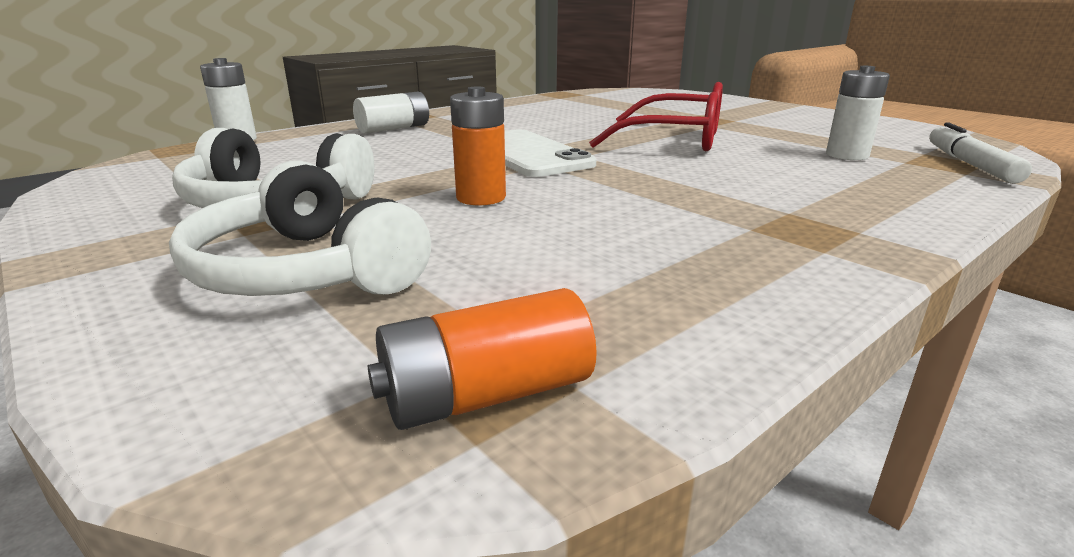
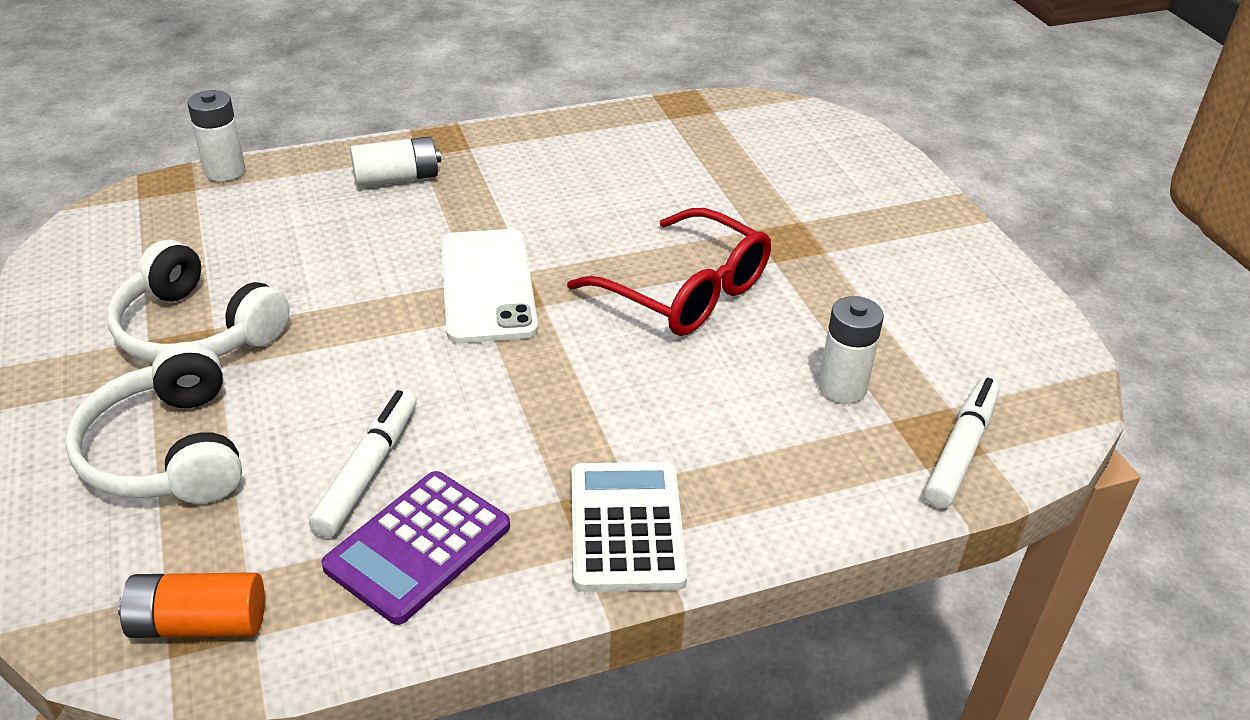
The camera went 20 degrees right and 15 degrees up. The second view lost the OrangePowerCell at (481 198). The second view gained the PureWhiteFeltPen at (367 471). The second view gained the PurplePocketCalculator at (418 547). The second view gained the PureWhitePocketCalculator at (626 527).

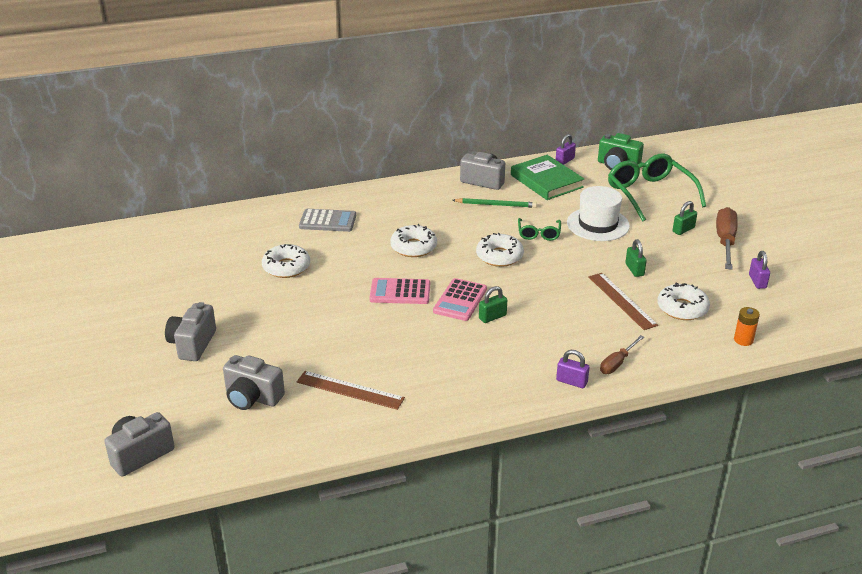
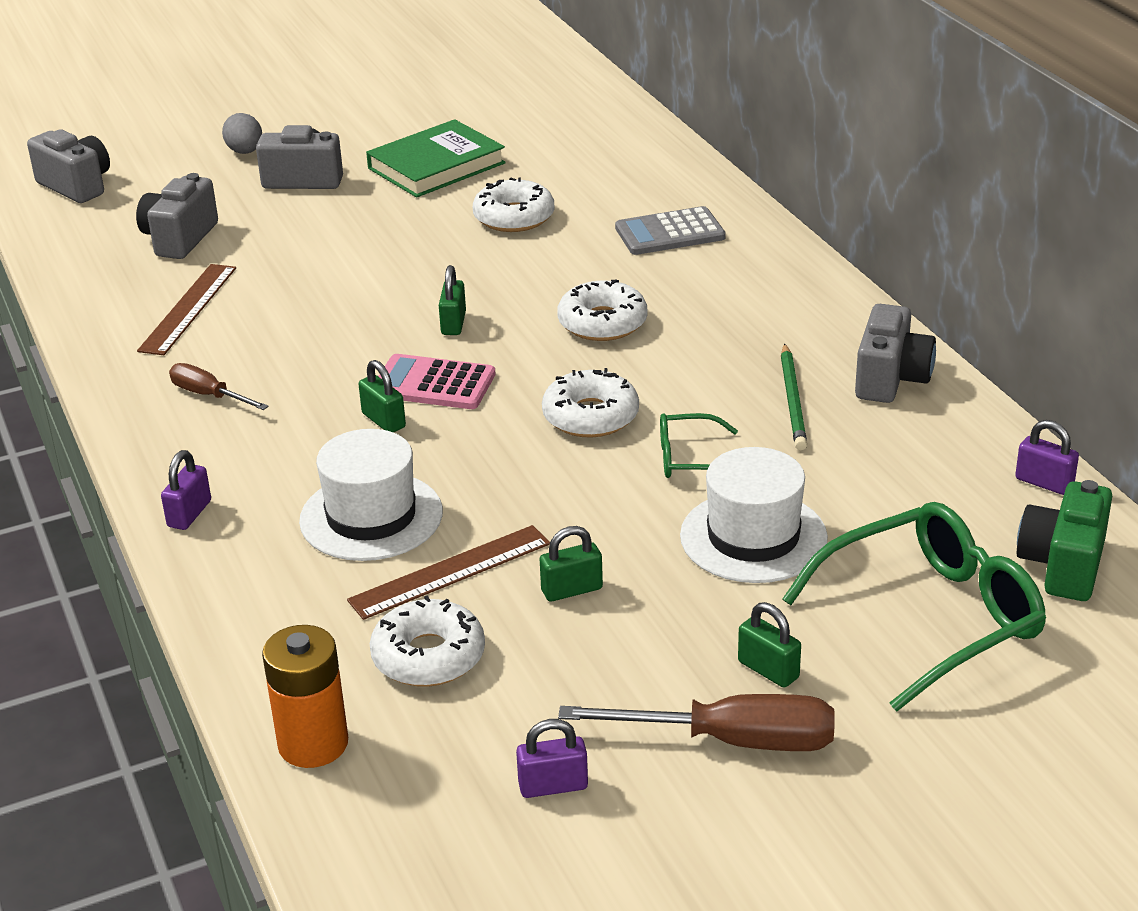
The camera went 85 degrees right and 0 degrees up. The GrayPocketCalculator at (327 221) ended up facing another way, 75 degrees clockwise from before. Where the RosePinkPocketCalculator stood at (400 292), the GreenSmallLock came to stand at (453 323). The GreenHardback ended up elsewhere, having gone from (546 181) to (436 166). The RussetHandScrewdriver ended up elsewhere, having gone from (617 363) to (209 395). The size of the OrangePowerCell at (743 340) changed by a factor of 1.62. The second view gained the GrayToyEgg at (245 152). The second view gained the PureWhiteHat at (371 516).

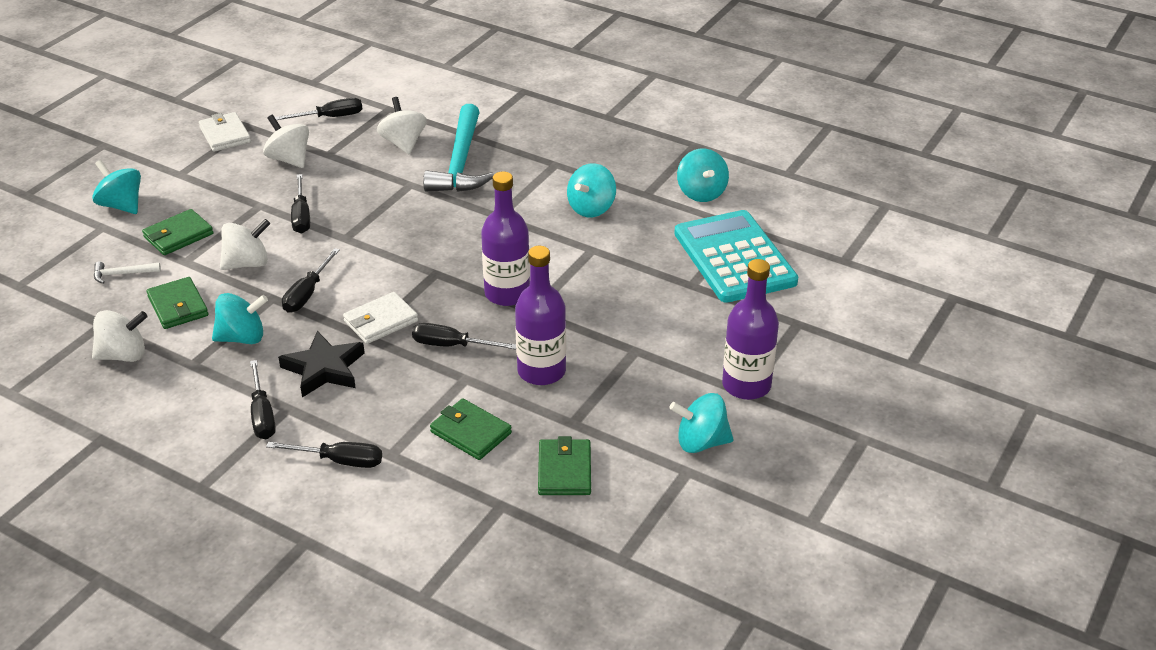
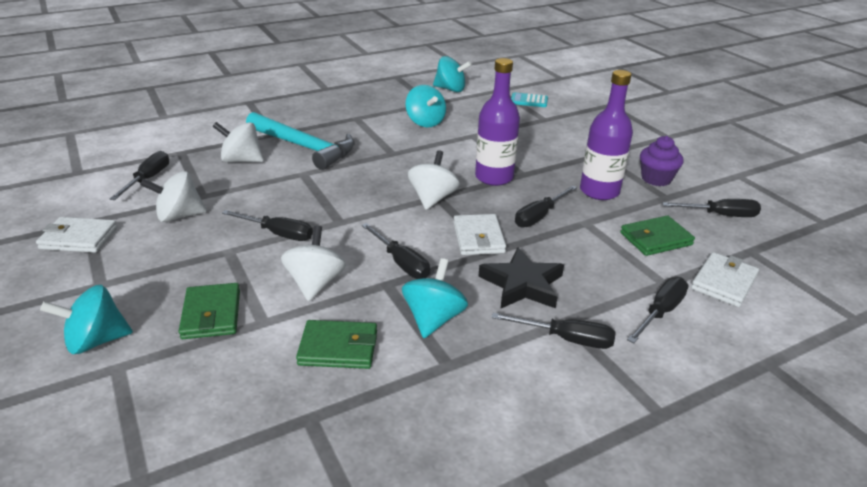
The camera went 60 degrees left and 5 degrees down. The PureWhiteToyTop ended up elsewhere, having gone from (123 355) to (432 198). The second view lost the PureWhiteClawHammer at (122 274). Where the GreenBillfold stood at (564 471), the EbonyHandScrewdriver came to stand at (720 215). The second view lost the TealToyTop at (701 442). The size of the TealPocketCalculator at (734 258) changed by a factor of 0.41. The second view lost the PurpleFlask at (746 385). The second view gained the PurpleMuffin at (656 179). The second view gained the PureWhiteBillfold at (724 282).

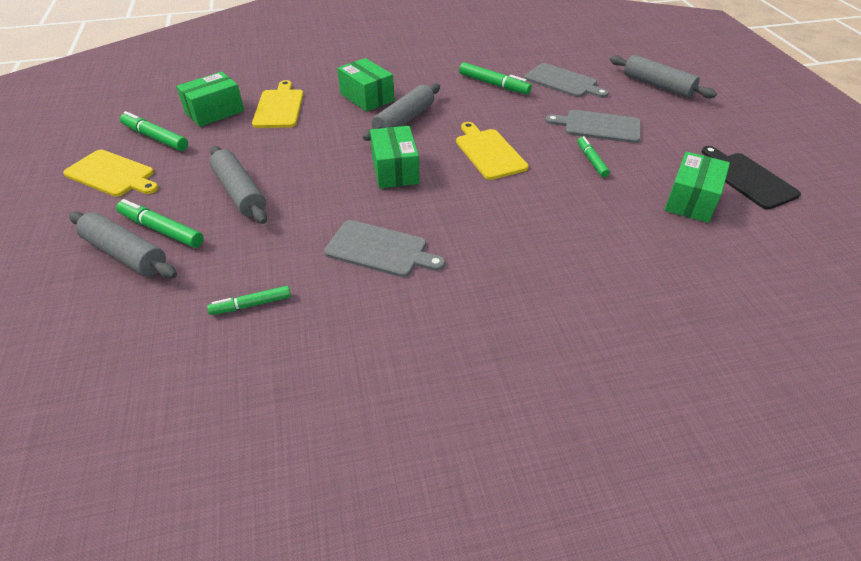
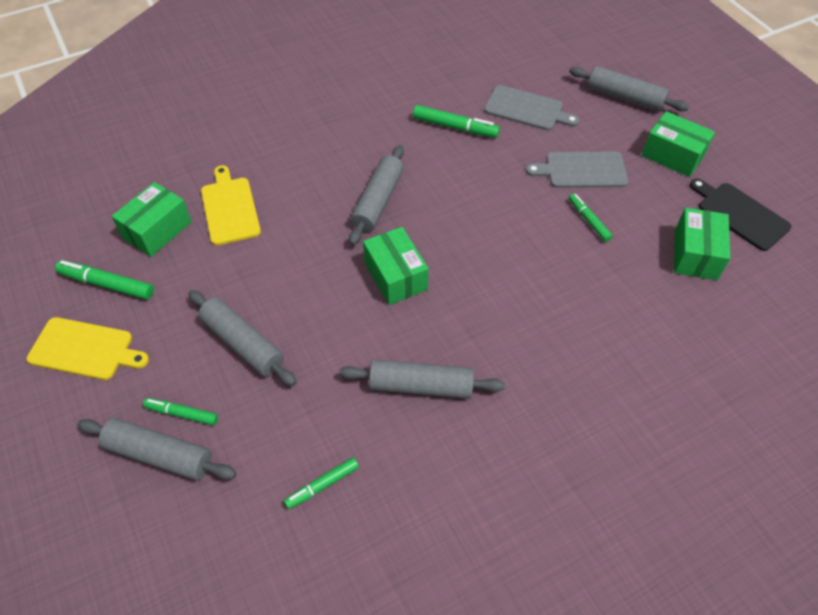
The camera went 15 degrees left and 10 degrees up. The size of the GreenFeltPen at (161 230) changed by a factor of 0.66. Where the GrayCuttingBoard stood at (380 249), the GrayRollingPin came to stand at (421 386). The GreenBox ended up elsewhere, having gone from (367 97) to (673 155). The second view lost the YellowCuttingBoard at (489 152).

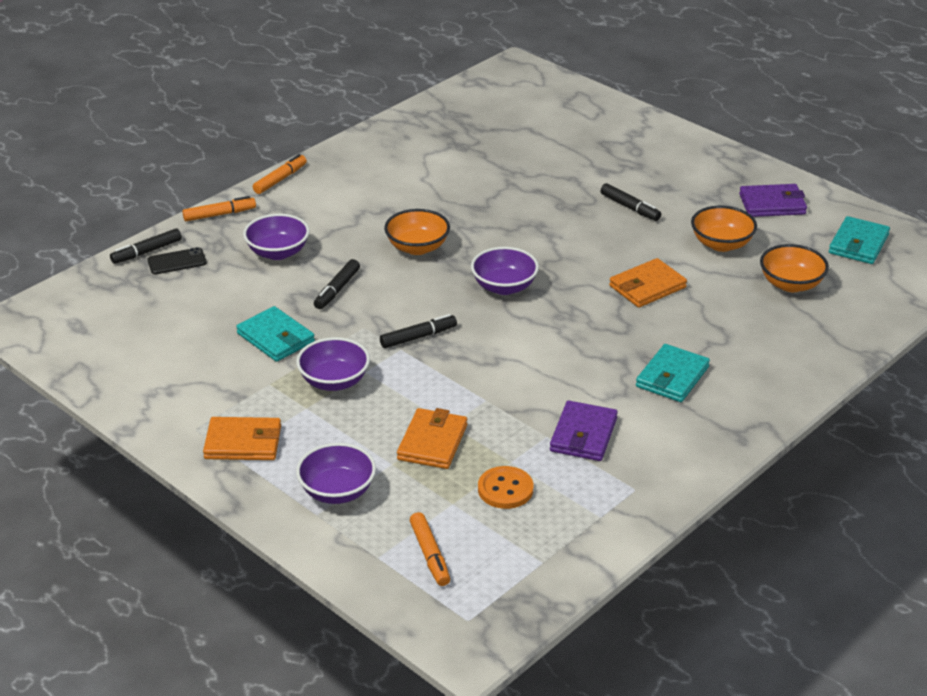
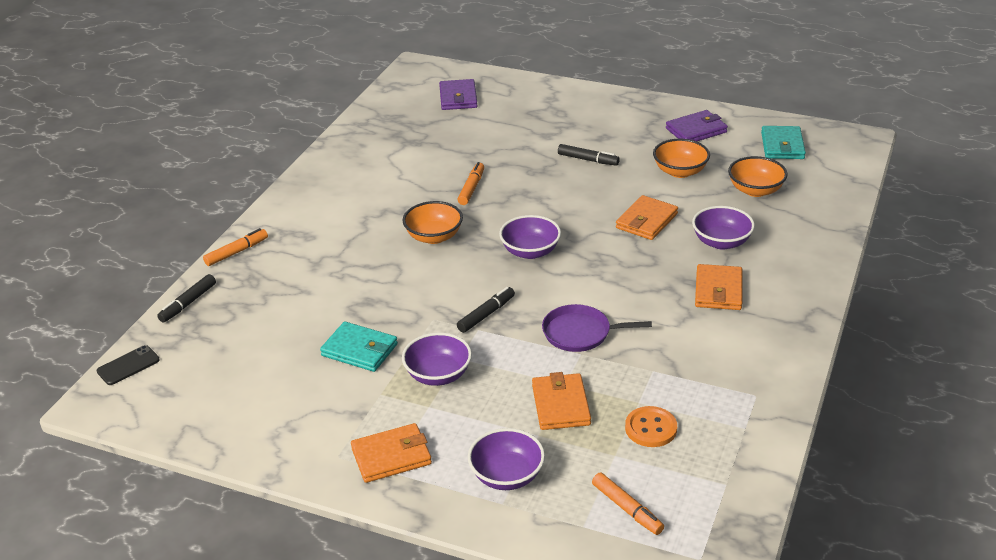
The camera went 20 degrees left and 0 degrees up. The EbonyMobilePhone ended up elsewhere, having gone from (177 262) to (128 366). The PurpleDeepDish ended up elsewhere, having gone from (278 252) to (721 242). The OrangeFeltPen ended up elsewhere, having gone from (280 179) to (471 188). The second view lost the EbonyFeltPen at (337 290). The PurpleBillfold ended up elsewhere, having gone from (583 435) to (458 98). What was the TealBillfold at (672 377) turned into the OrangeBillfold at (718 290). The second view gained the PurpleFryingPan at (580 333).

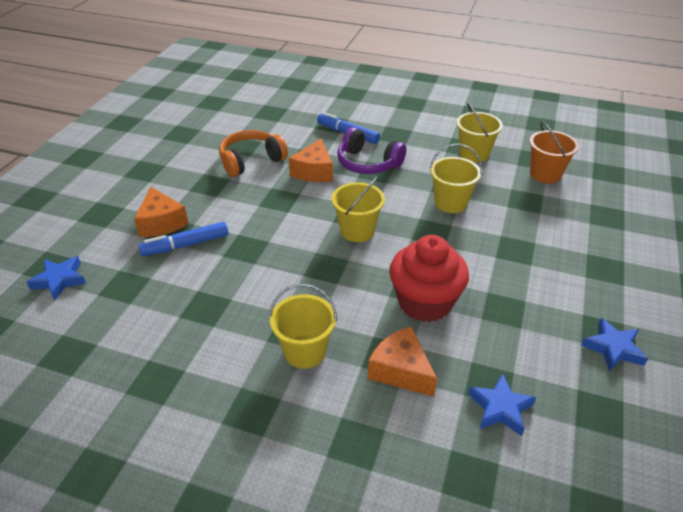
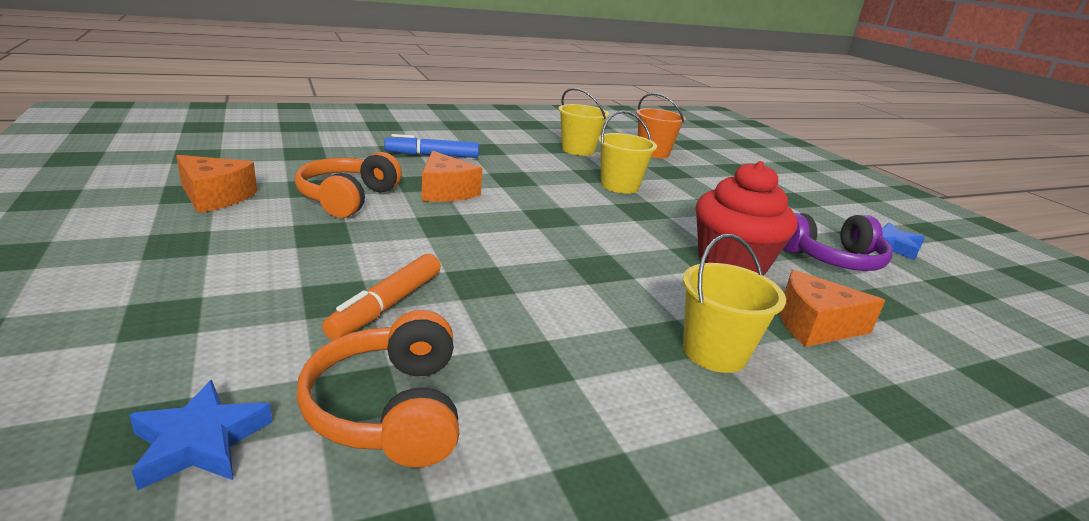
The camera went 45 degrees left and 15 degrees down. The OrangeCheeseWedge ended up elsewhere, having gone from (161 222) to (215 197). What was the CobaltFeltPen at (185 245) turned into the OrangeFeltPen at (387 306). The second view lost the YellowSandBucket at (357 231). The PurpleHeadset ended up elsewhere, having gone from (368 163) to (832 259). The second view lost the CobaltStarShape at (500 408). The second view gained the OrangeHeadset at (390 409).

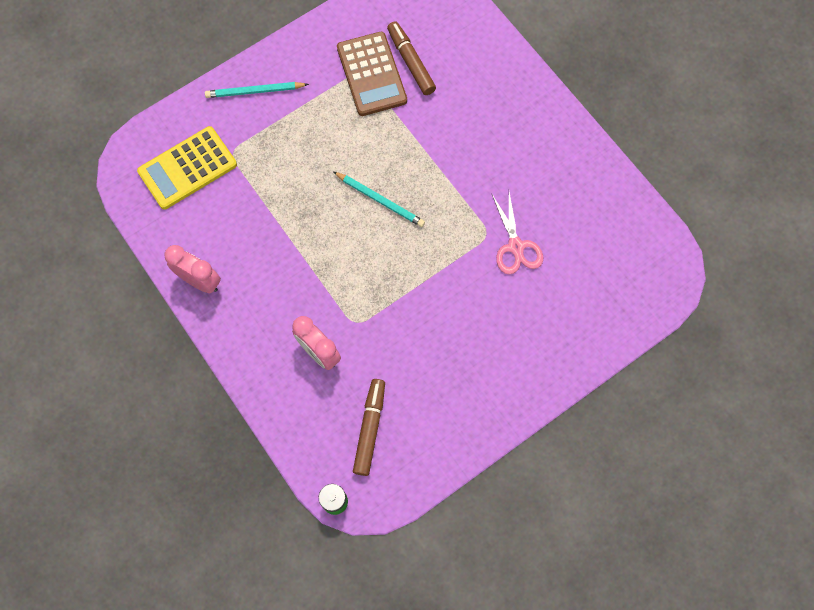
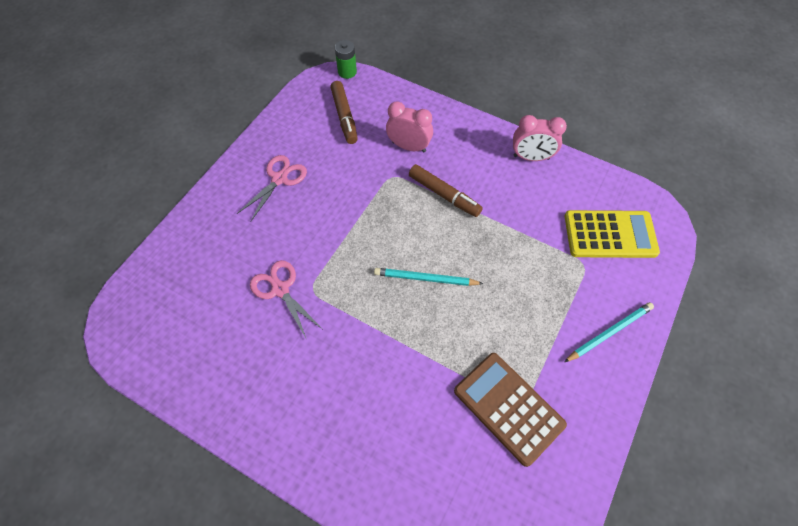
The camera went 155 degrees right and 10 degrees down. The YellowPocketCalculator at (187 168) ended up facing another way, 60 degrees clockwise from before. The RussetFeltPen ended up elsewhere, having gone from (411 62) to (444 195). The second view gained the RosePinkPairOfScissors at (279 179).

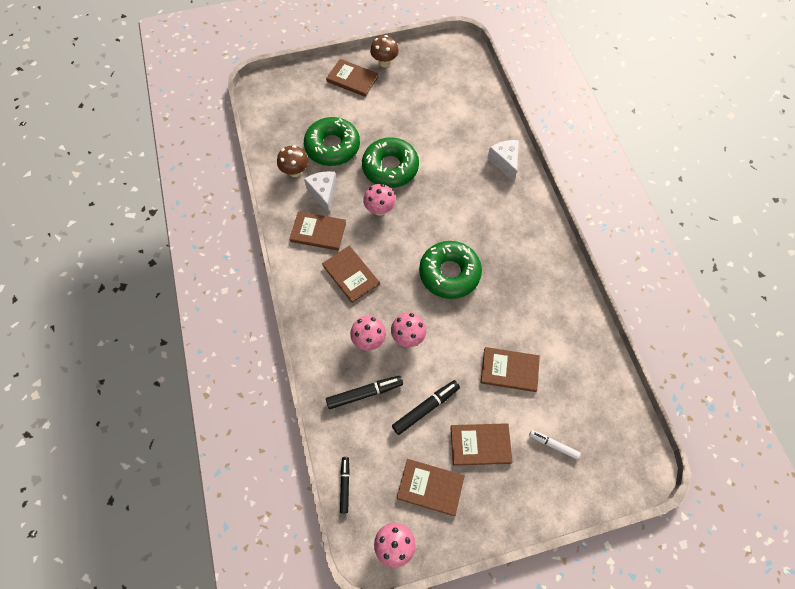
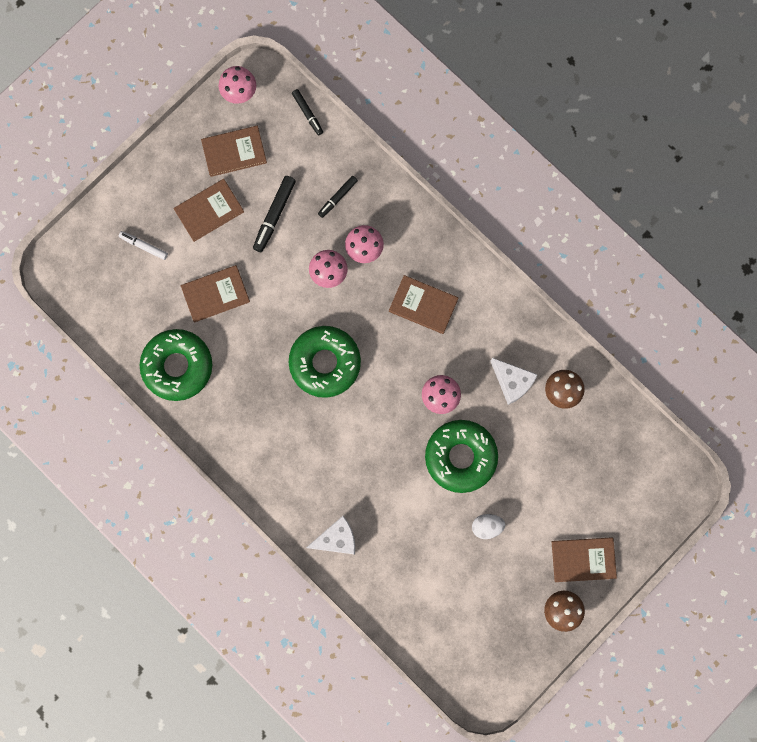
The camera went 150 degrees right and 15 degrees up. The second view lost the RussetHardback at (318 232). The GreenDoughnut ended up elsewhere, having gone from (332 147) to (177 366). The size of the EbonyFeltPen at (364 393) changed by a factor of 0.64. The PureWhiteCheeseWedge at (505 162) ended up facing another way, 60 degrees counterclockwise from before. The PureWhiteFeltPen at (553 445) ended up facing another way, 150 degrees counterclockwise from before. The second view gained the PureWhiteToyEgg at (487 526).

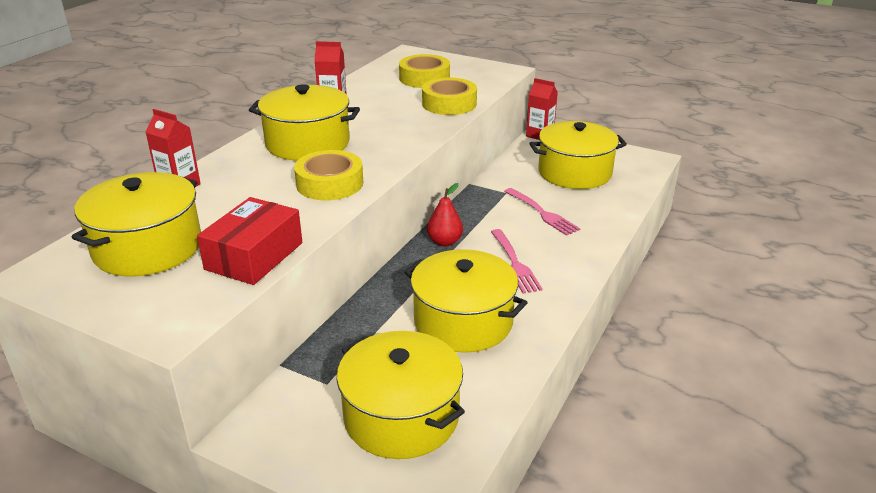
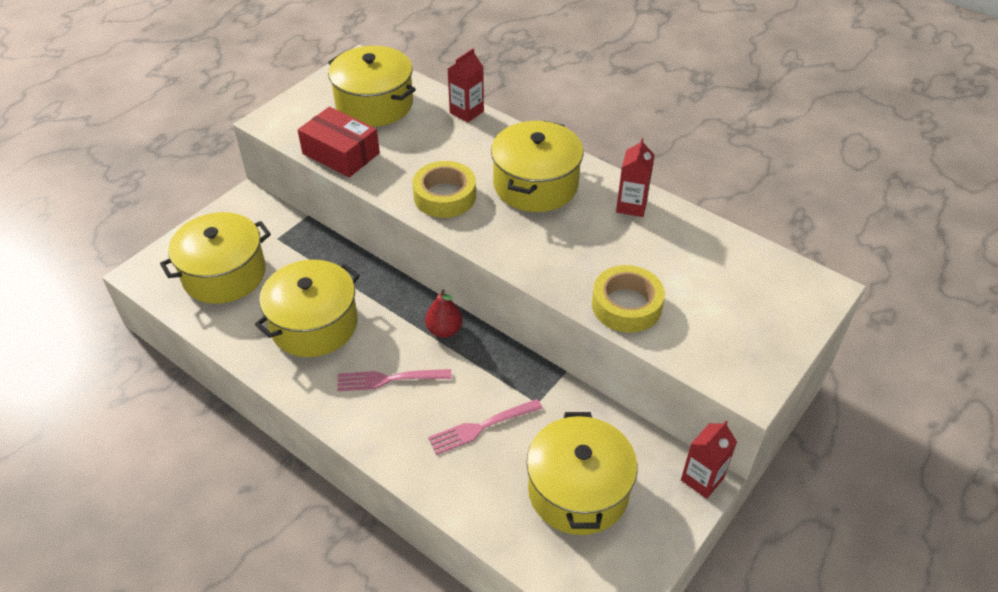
The camera went 100 degrees right and 15 degrees up. The second view lost the YellowTape at (424 78).

